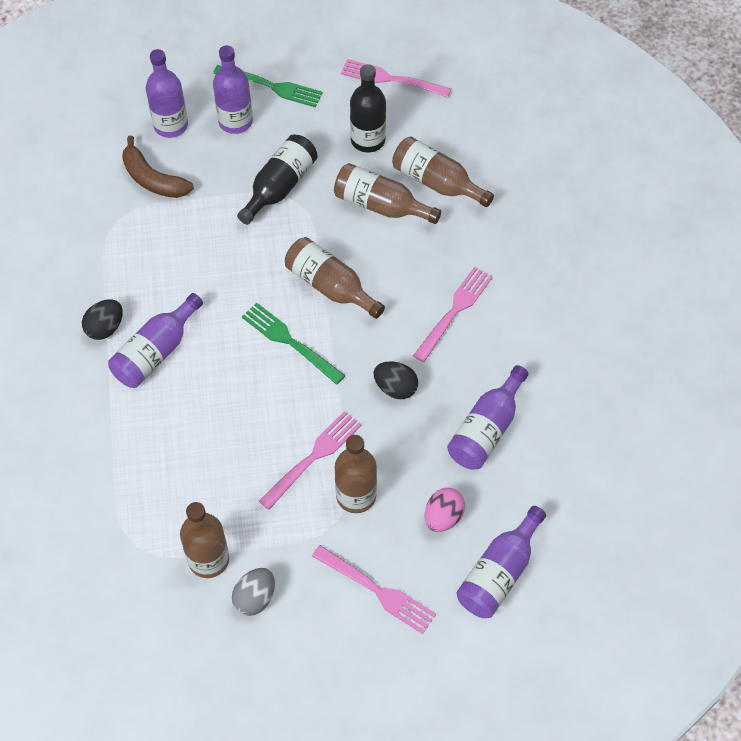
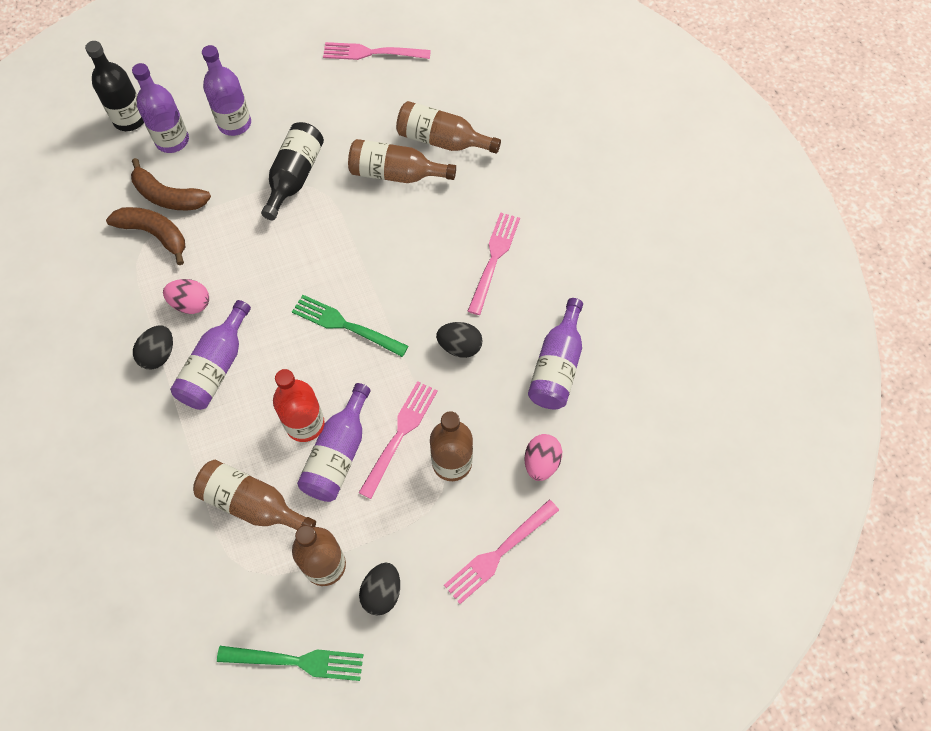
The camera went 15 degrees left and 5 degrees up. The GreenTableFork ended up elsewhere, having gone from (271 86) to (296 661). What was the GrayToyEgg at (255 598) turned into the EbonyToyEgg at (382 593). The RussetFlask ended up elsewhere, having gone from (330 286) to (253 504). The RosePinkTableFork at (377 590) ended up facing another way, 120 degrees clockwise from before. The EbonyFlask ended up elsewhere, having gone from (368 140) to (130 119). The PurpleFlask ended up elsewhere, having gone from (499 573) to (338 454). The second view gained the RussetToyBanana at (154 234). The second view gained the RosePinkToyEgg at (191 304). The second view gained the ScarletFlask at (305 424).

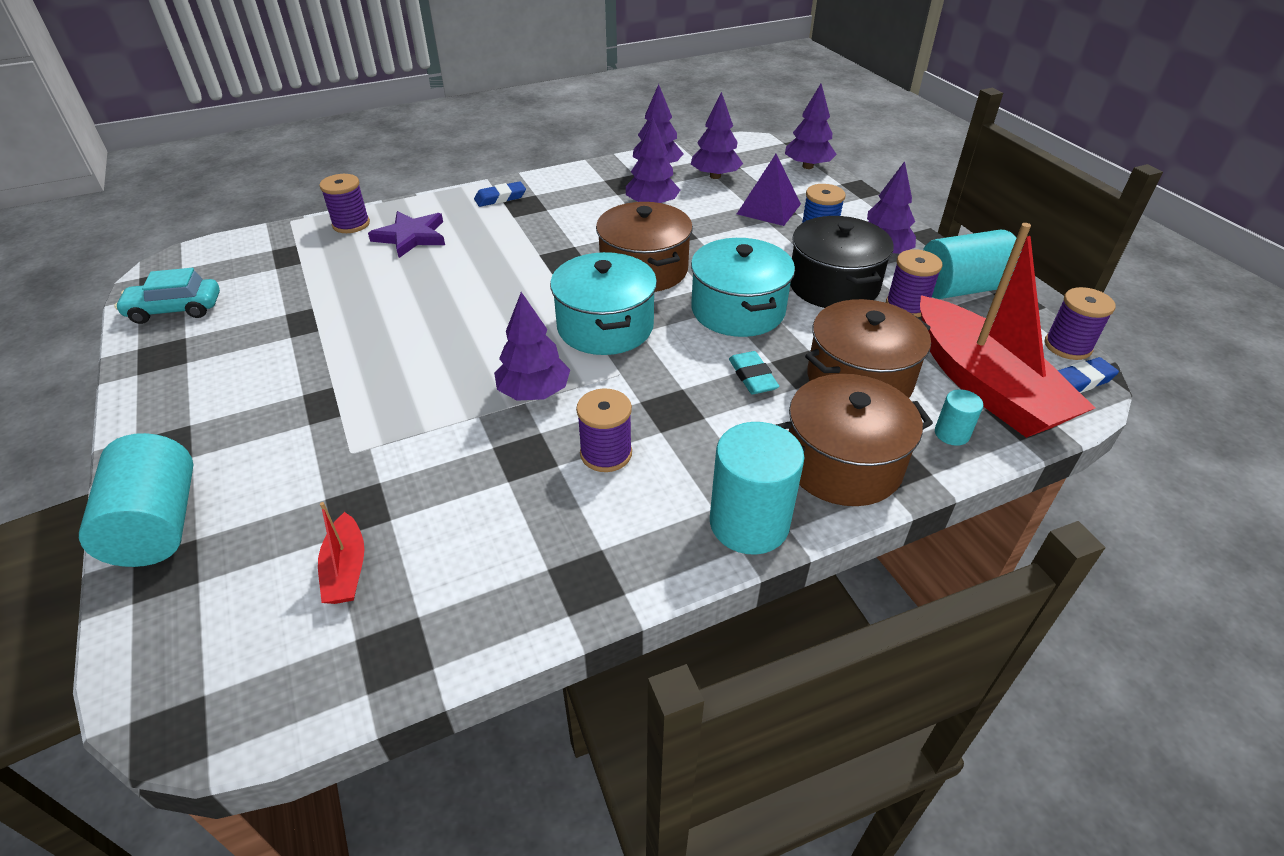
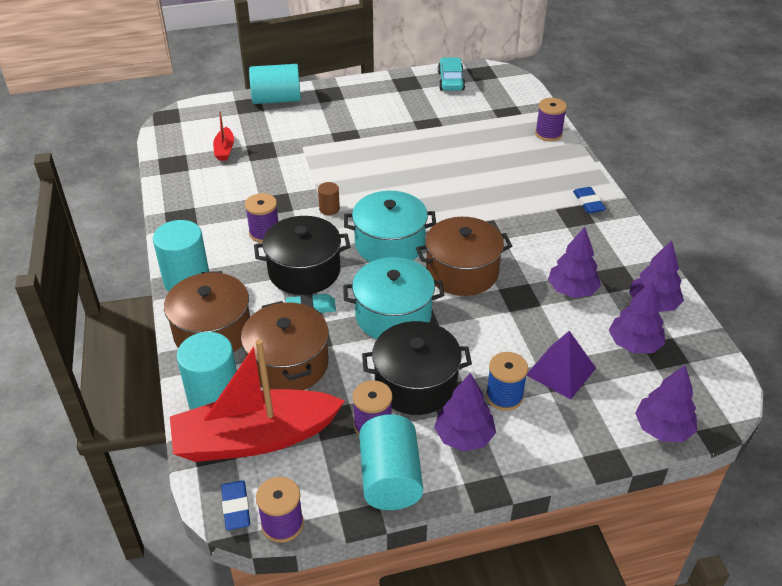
The camera went 100 degrees right and 0 degrees up. The ScarletBoat at (346 569) ended up facing another way, 90 degrees counterclockwise from before. The second view lost the PurpleStarShape at (411 237). Where the PurpleToyTree stood at (534 392), the RussetCylinder came to stand at (329 209). The size of the TealCylinder at (951 434) changed by a factor of 2.08. The second view gained the EbonyPot at (304 271).

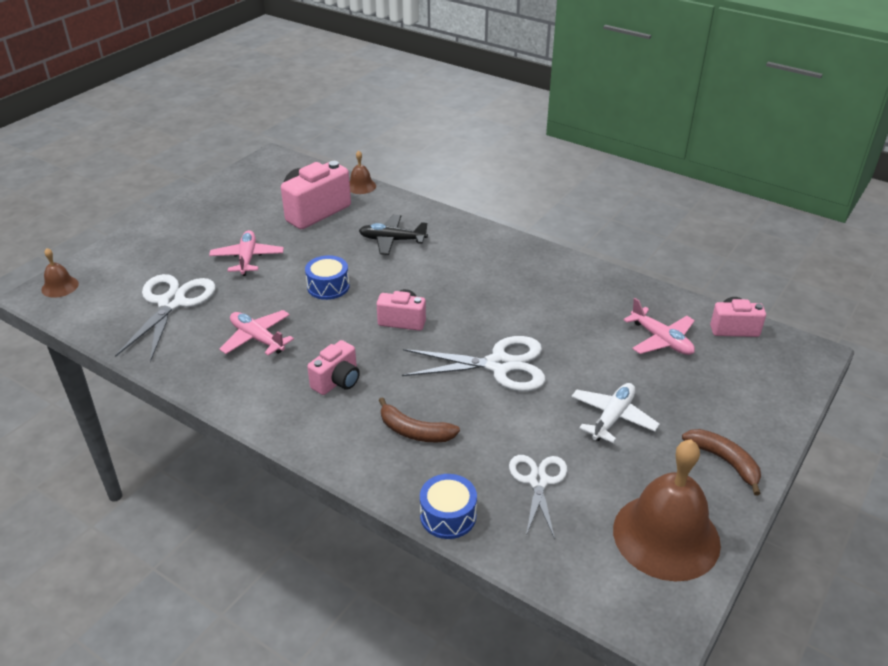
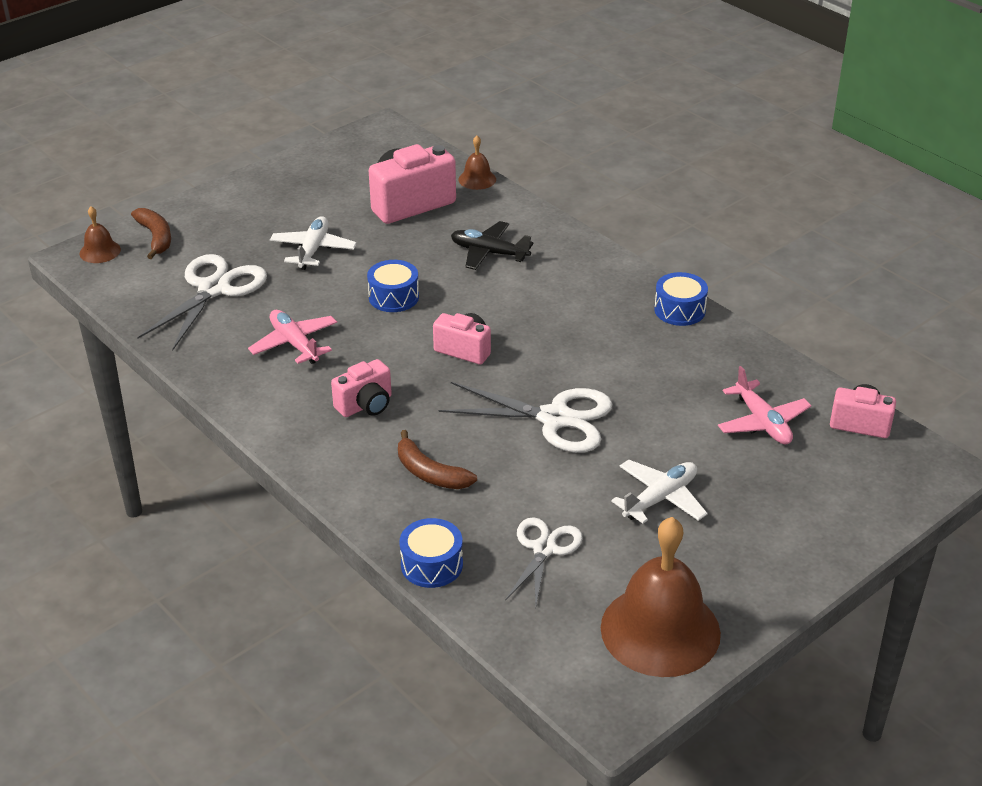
The camera went 15 degrees right and 0 degrees up. What was the RosePinkAeroplane at (247 258) turned into the PureWhiteAeroplane at (313 250). The RussetToyBanana ended up elsewhere, having gone from (724 461) to (156 237). The second view gained the CobaltDrum at (679 310).

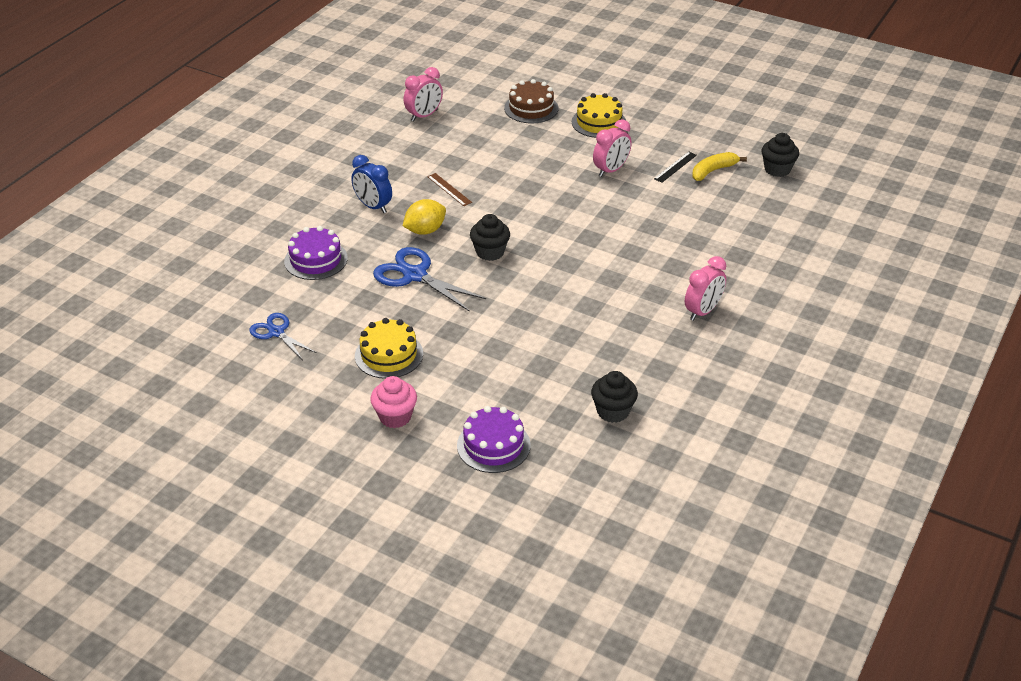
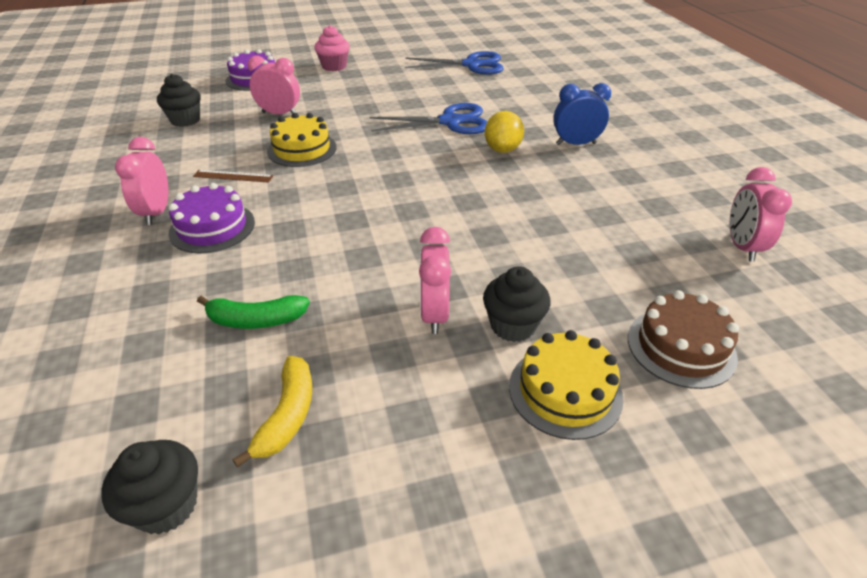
The camera went 135 degrees right and 0 degrees up. The size of the CobaltPairOfScissors at (276 332) changed by a factor of 1.59. The PurpleLayerCake ended up elsewhere, having gone from (316 260) to (212 227). The YellowLayerCake ended up elsewhere, having gone from (389 355) to (302 149). The RussetRuler ended up elsewhere, having gone from (449 189) to (233 176). The EbonyMuffin ended up elsewhere, having gone from (490 252) to (513 326). The second view lost the EbonyRuler at (675 167). The second view gained the GreenToyBanana at (256 320). The second view gained the RosePinkAlarmClock at (279 114).

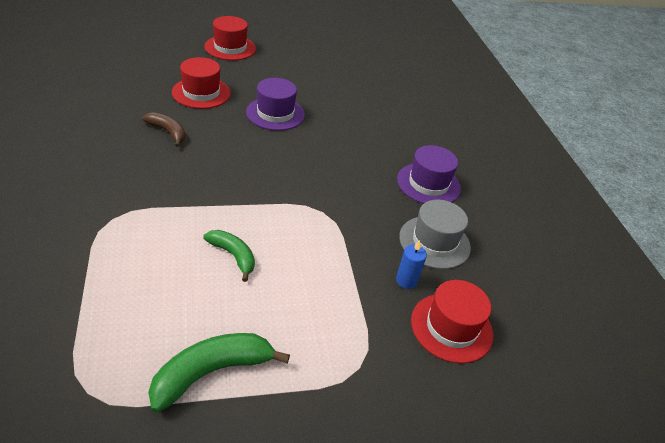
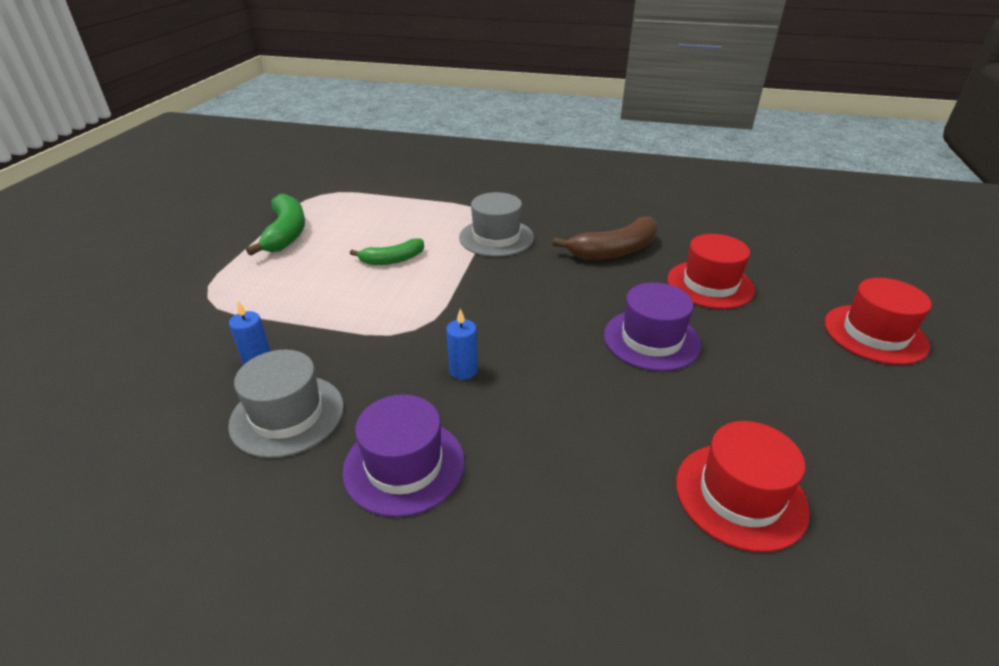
The camera went 120 degrees right and 5 degrees down. The size of the RussetToyBanana at (168 132) changed by a factor of 1.57. The ScarletHat ended up elsewhere, having gone from (451 327) to (740 495). The second view gained the CobaltCandle at (463 370). The second view gained the GrayHat at (496 237).

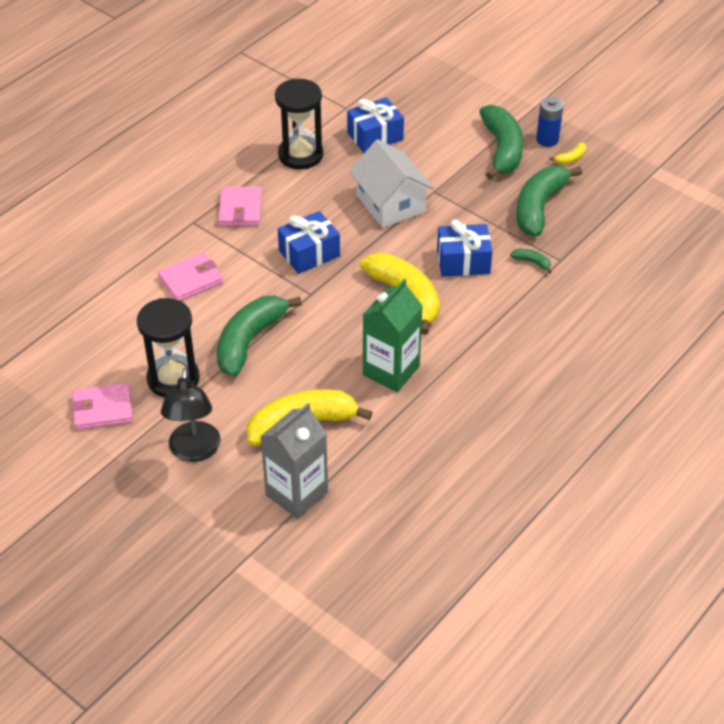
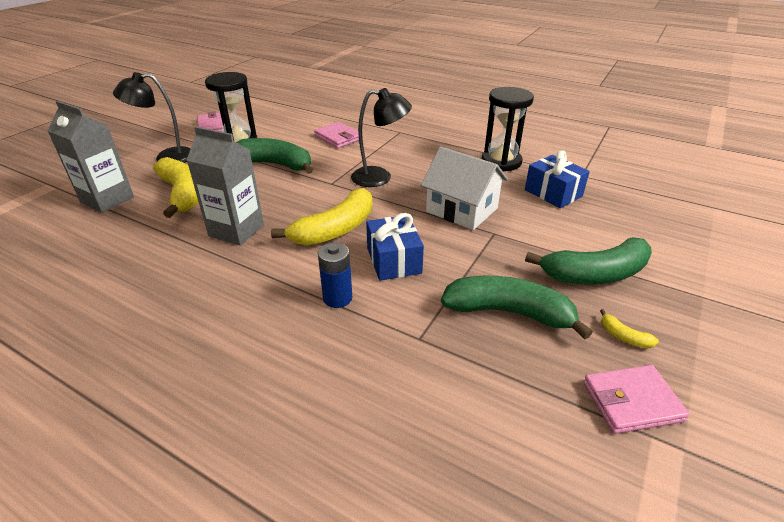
The camera went 80 degrees right and 10 degrees down. The RosePinkBillfold ended up elsewhere, having gone from (240 209) to (631 401). Where the CobaltGift stood at (309 253), the EbonyDeskLamp came to stand at (380 177). The PureWhiteToyHouse at (390 204) ended up facing another way, 75 degrees clockwise from before. What was the GreenJuiceCarton at (391 371) turned into the GrayJuiceCarton at (236 230). The second view lost the GreenToyBanana at (532 262). The CobaltPowerCell ended up elsewhere, having gone from (547 139) to (337 298).

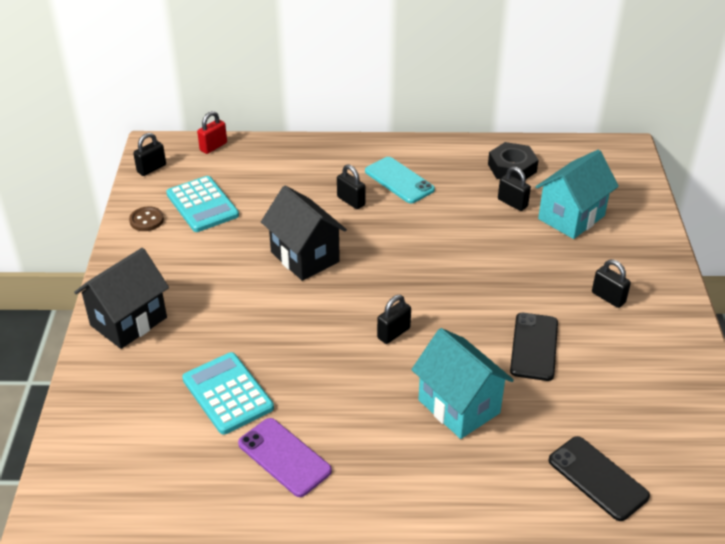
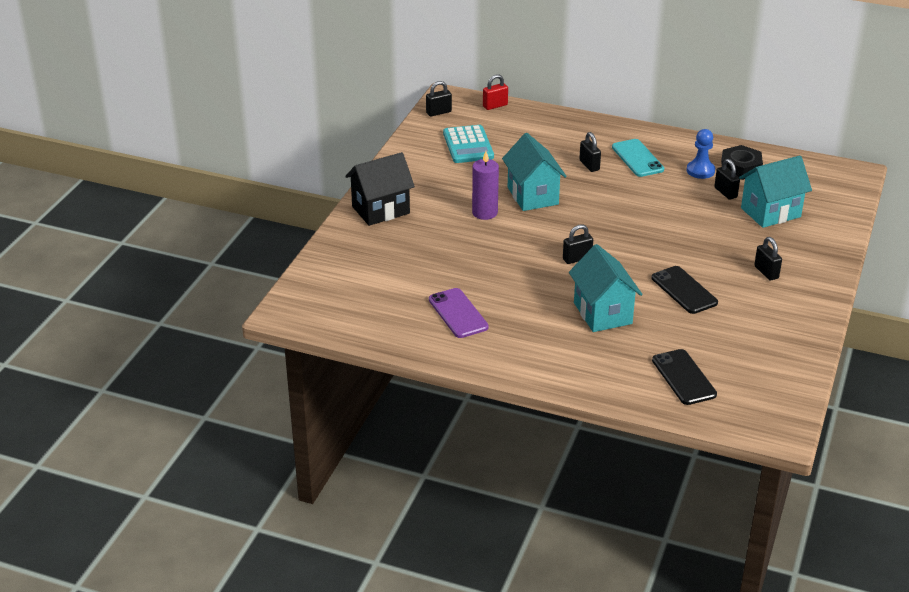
The camera went 20 degrees right and 5 degrees down. The second view lost the RussetShirtButton at (146 220). The second view lost the TealPocketCalculator at (228 393). What was the EbonyToyHouse at (305 257) turned into the TealToyHouse at (532 196). The EbonyMobilePhone at (534 346) ended up facing another way, 60 degrees counterclockwise from before. The second view gained the PurpleCandle at (484 213). The second view gained the CobaltPawn at (700 171).

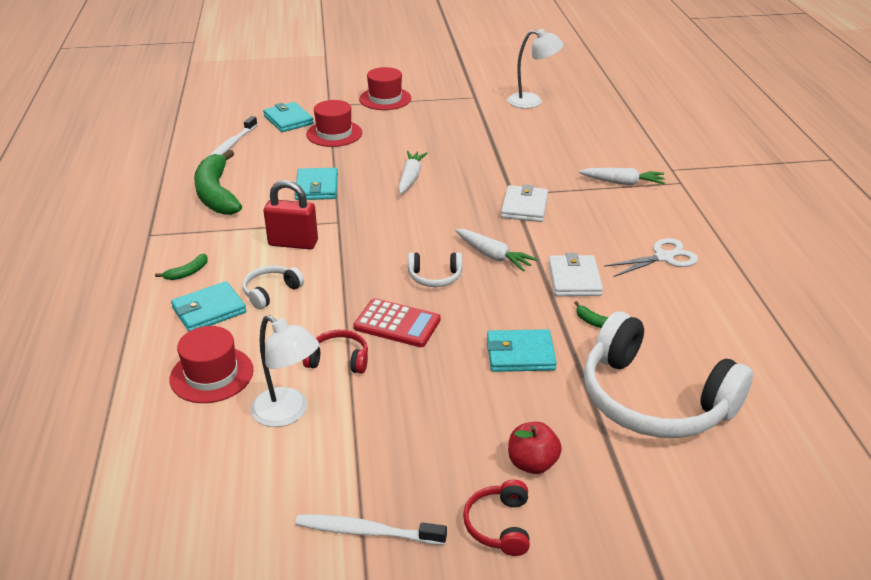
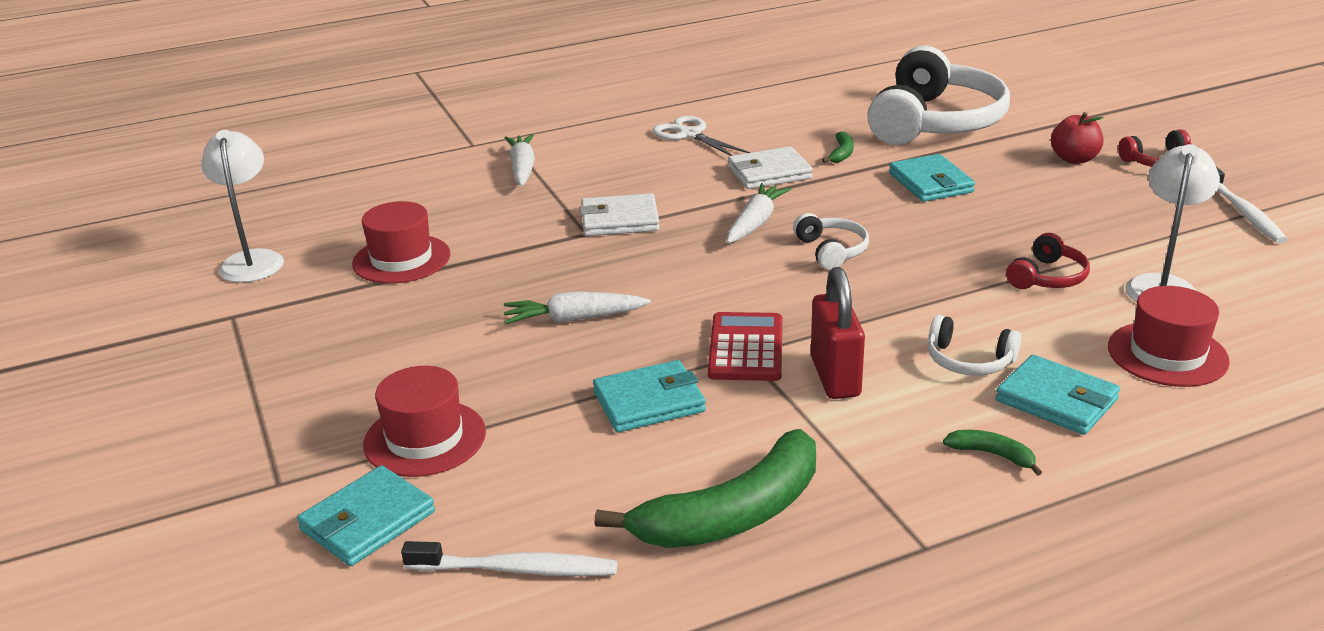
The camera went 105 degrees left and 5 degrees down. The ScarletHeadset at (338 360) ended up facing another way, 135 degrees counterclockwise from before. The ScarletPocketCalculator ended up elsewhere, having gone from (397 324) to (746 348). The ScarletHat ended up elsewhere, having gone from (385 99) to (401 259).

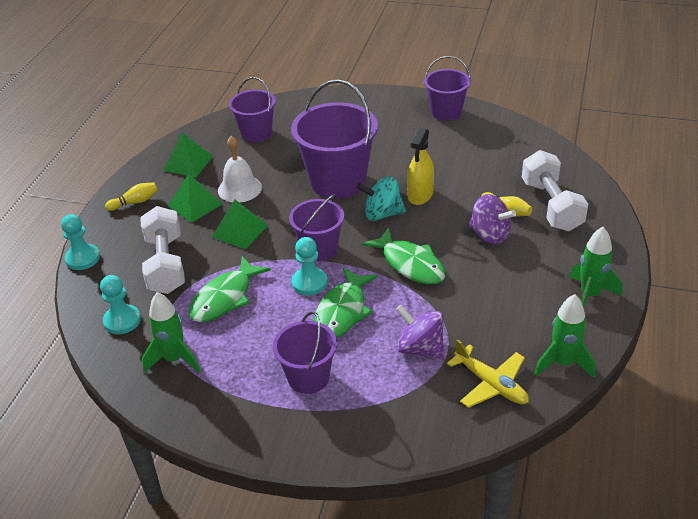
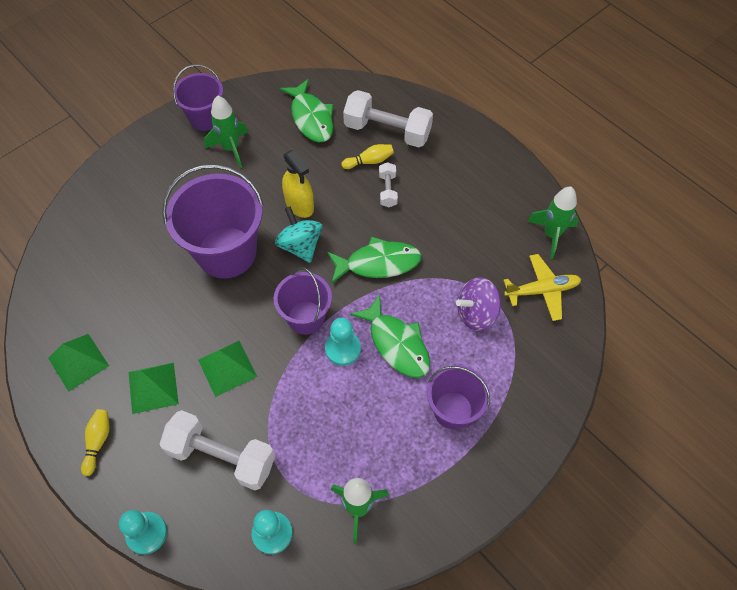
The camera went 60 degrees left and 20 degrees up. The GreenToyFish ended up elsewhere, having gone from (225 298) to (311 118). The second view lost the PureWhiteHandBell at (239 188). The second view lost the PurpleSandBucket at (256 133). The TealToyTop at (382 214) ended up facing another way, 120 degrees clockwise from before. Where the PurpleToyTop stood at (490 235), the PureWhiteFreeWeight came to stand at (388 190). The GreenRocket ended up elsewhere, having gone from (590 295) to (231 148).

